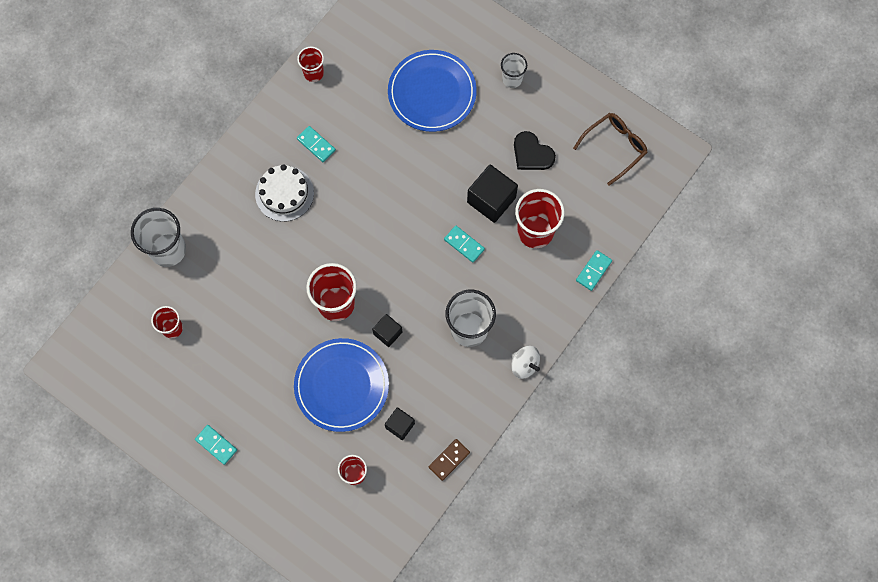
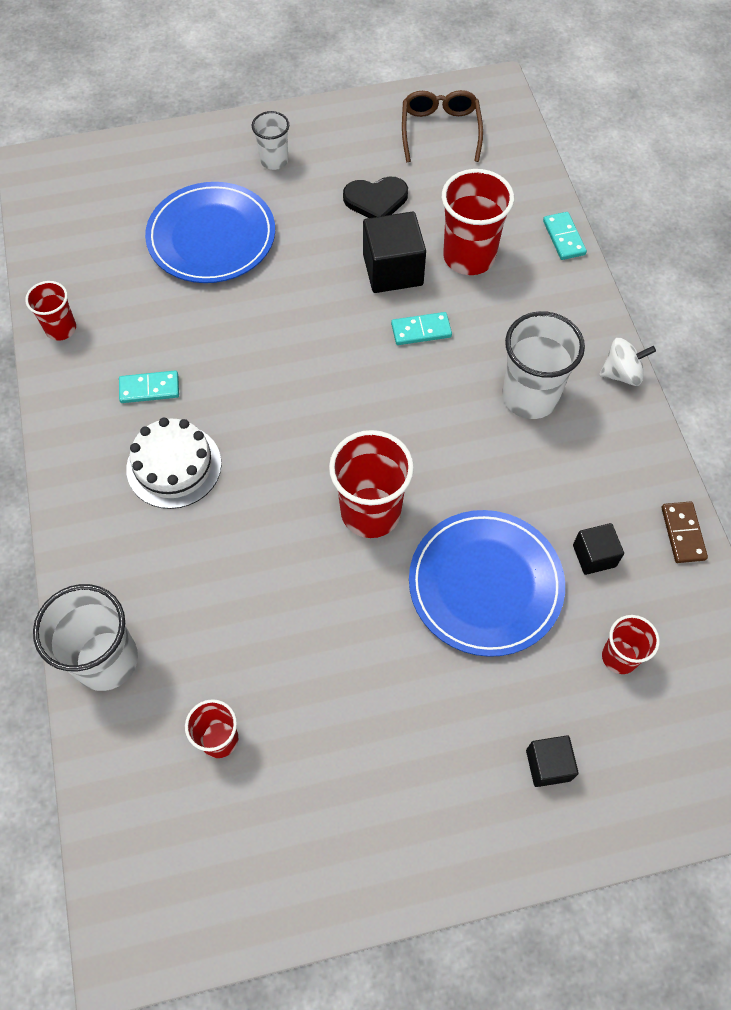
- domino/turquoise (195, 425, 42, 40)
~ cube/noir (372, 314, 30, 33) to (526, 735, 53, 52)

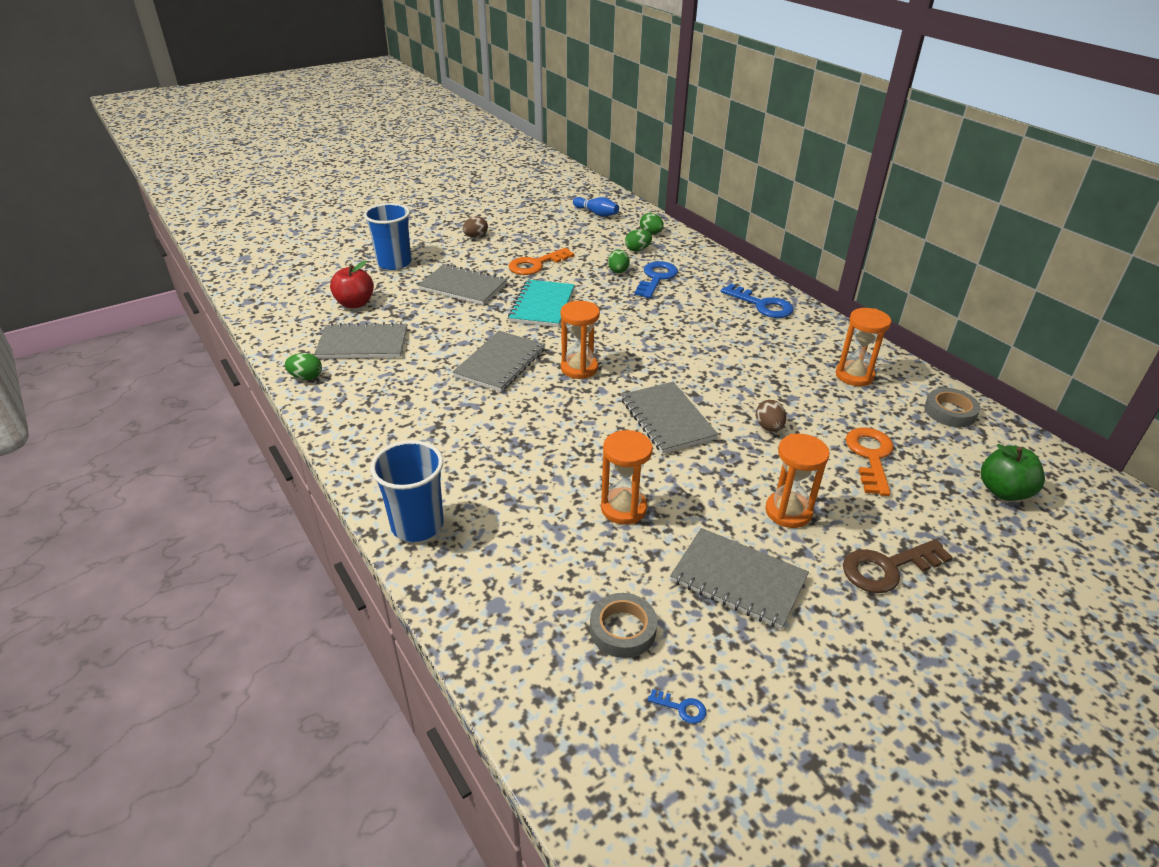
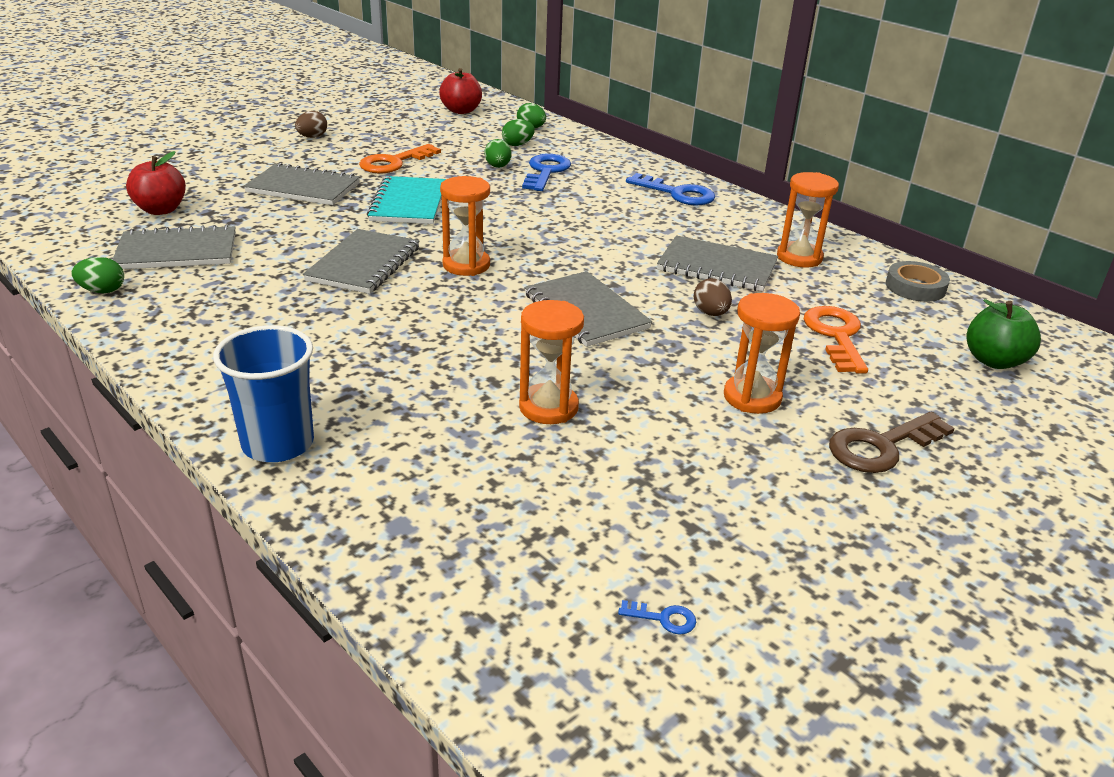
- gobelet/bleu (364, 203, 47, 67)
~ quille/bleu (573, 197, 46, 20) to pomme/rouge (439, 68, 43, 46)
- ruban adhésif/gris (590, 593, 67, 65)
~ carnet/gris (670, 528, 139, 101) to (657, 235, 121, 57)

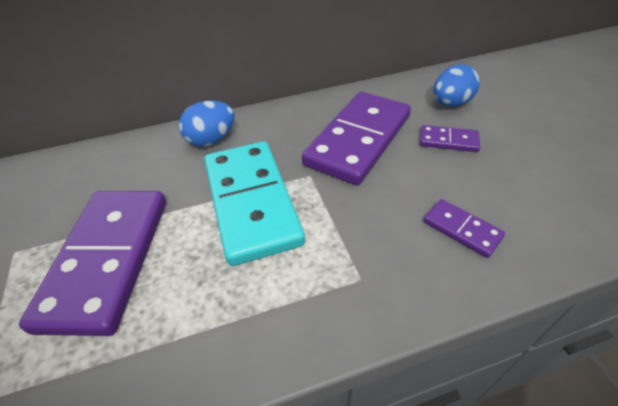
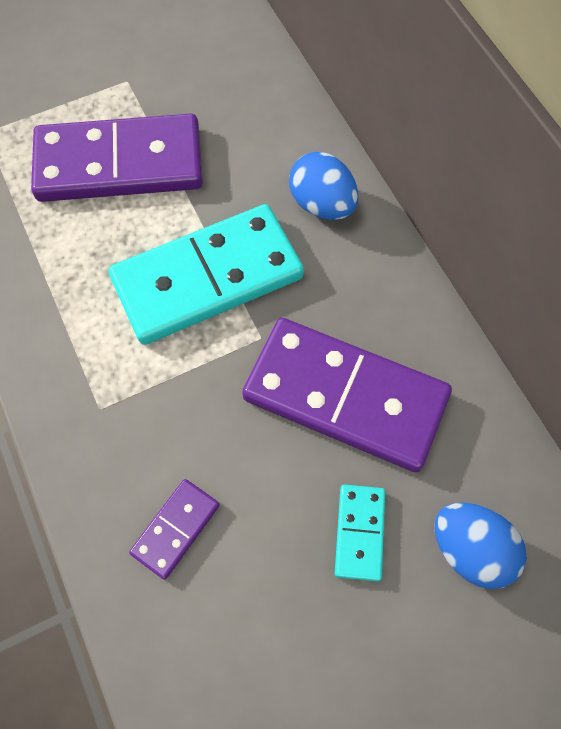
~ domino/violet (420, 125, 60, 27) to domino/turquoise (335, 484, 51, 98)

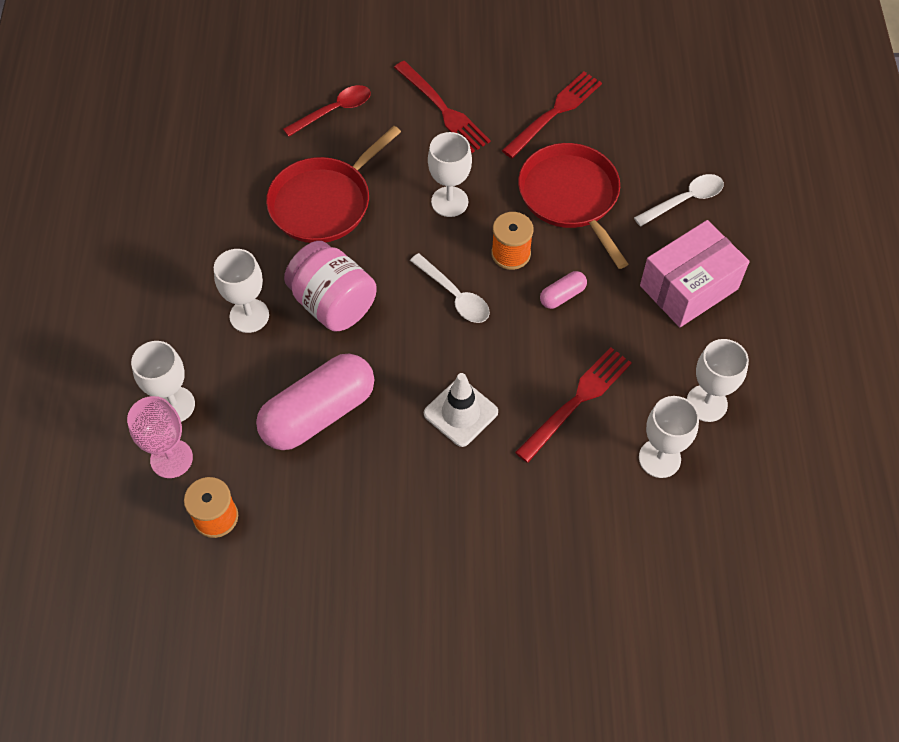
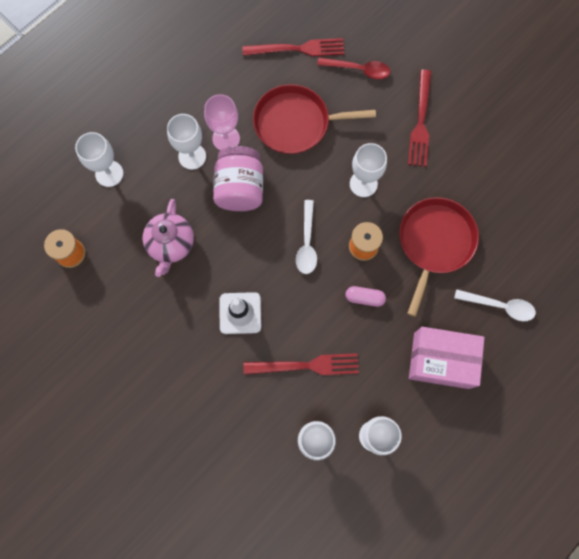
~ verre à pied/rose (127, 396, 66, 82) to (204, 94, 36, 56)
~ gélule/rose (256, 354, 118, 96) to théière/rose (142, 199, 52, 78)
~ fourchette/rouge (502, 71, 100, 87) to (242, 38, 102, 18)

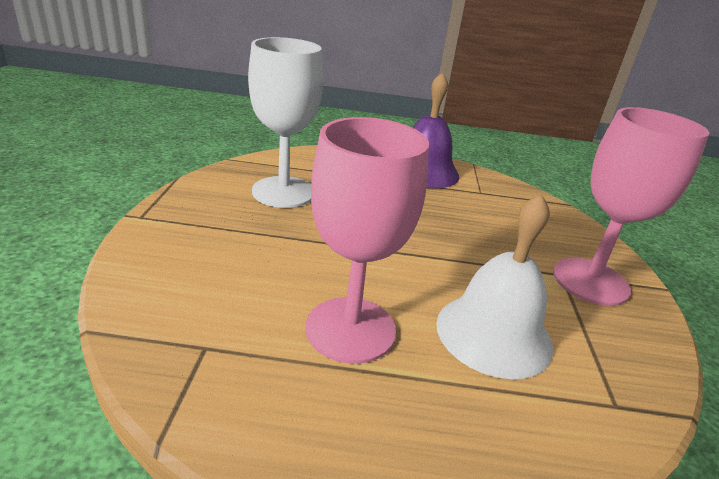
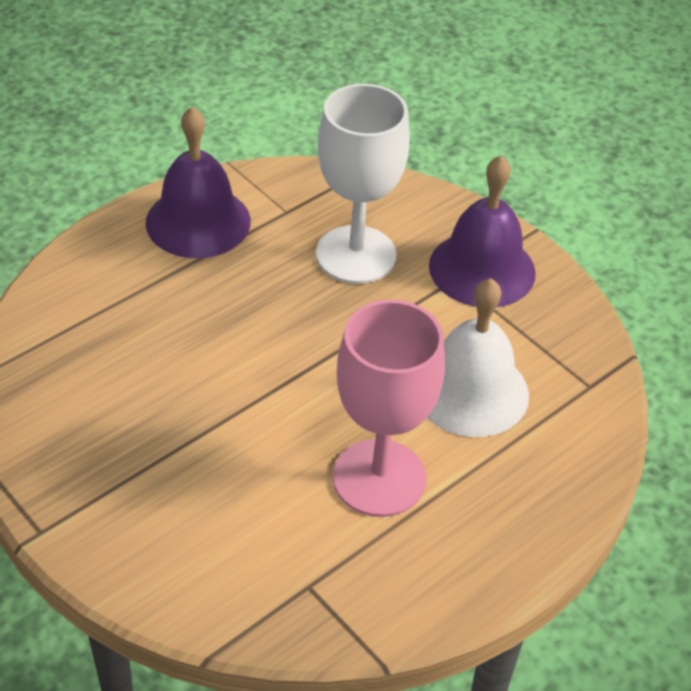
~ verre à pied/blanc (248, 37, 76, 171) to (316, 84, 94, 200)
~ verre à pied/rose (553, 107, 156, 199) to cloche/violet (429, 155, 107, 152)

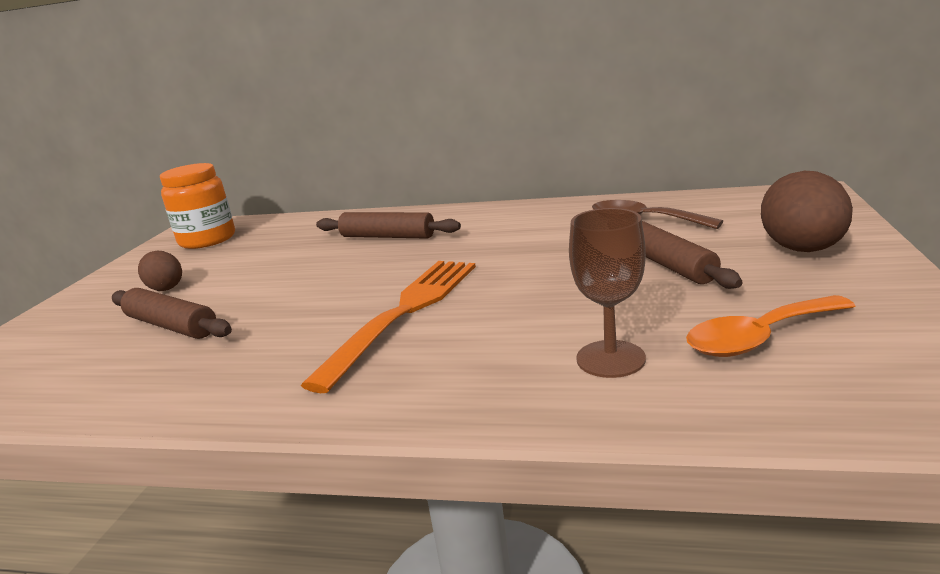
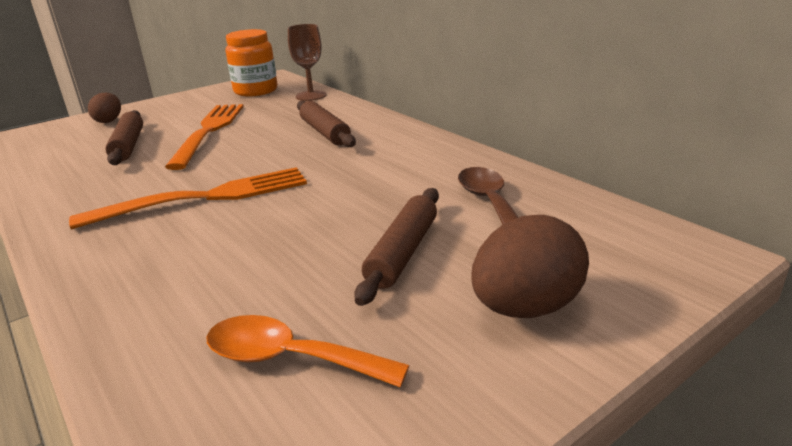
~ œuf/marron (138, 251, 44, 40) to (88, 93, 33, 30)
~ verre à pied/marron (569, 208, 77, 170) to (288, 24, 39, 77)
+ fourchette/orange (165, 104, 79, 66)

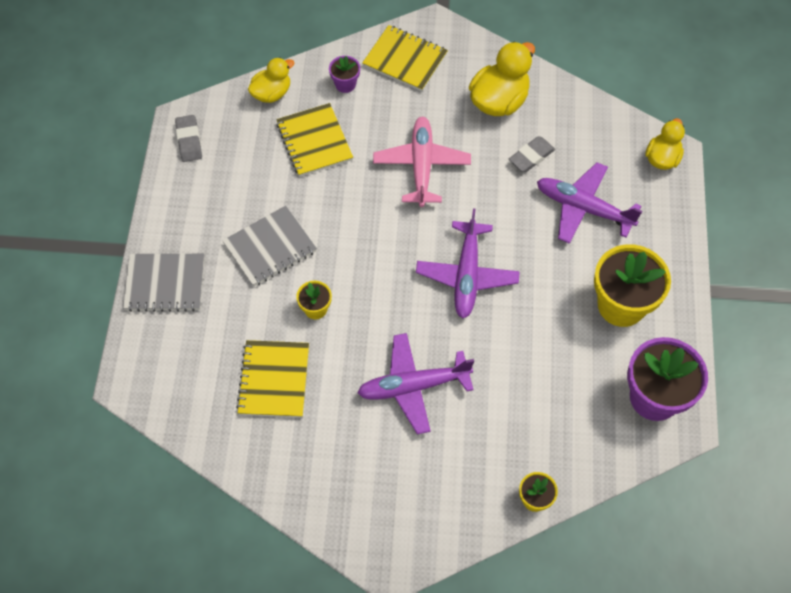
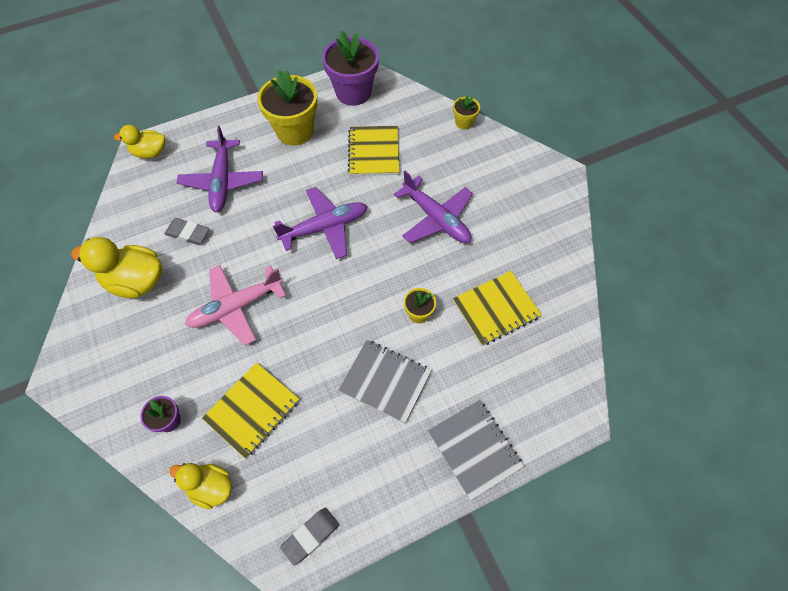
~ carnet/jaune (362, 25, 86, 66) to (348, 126, 51, 50)

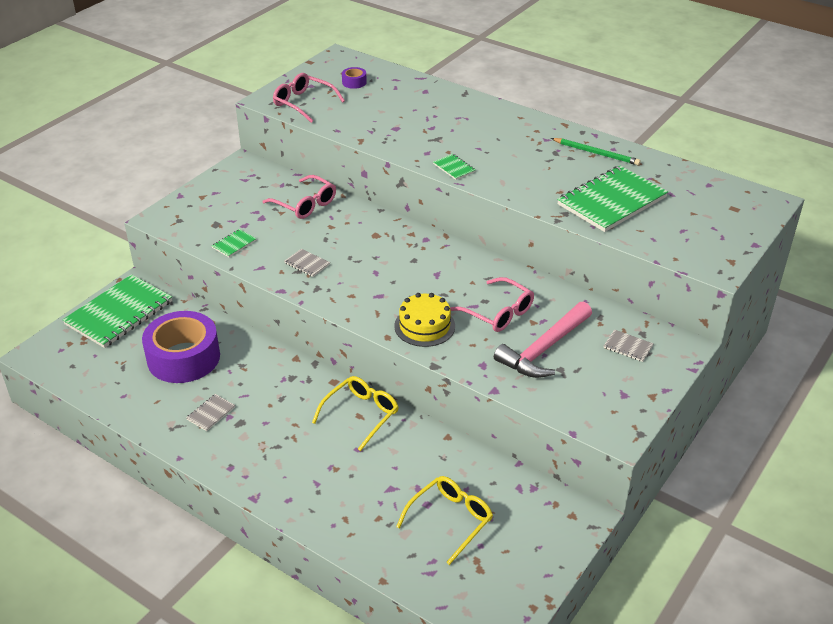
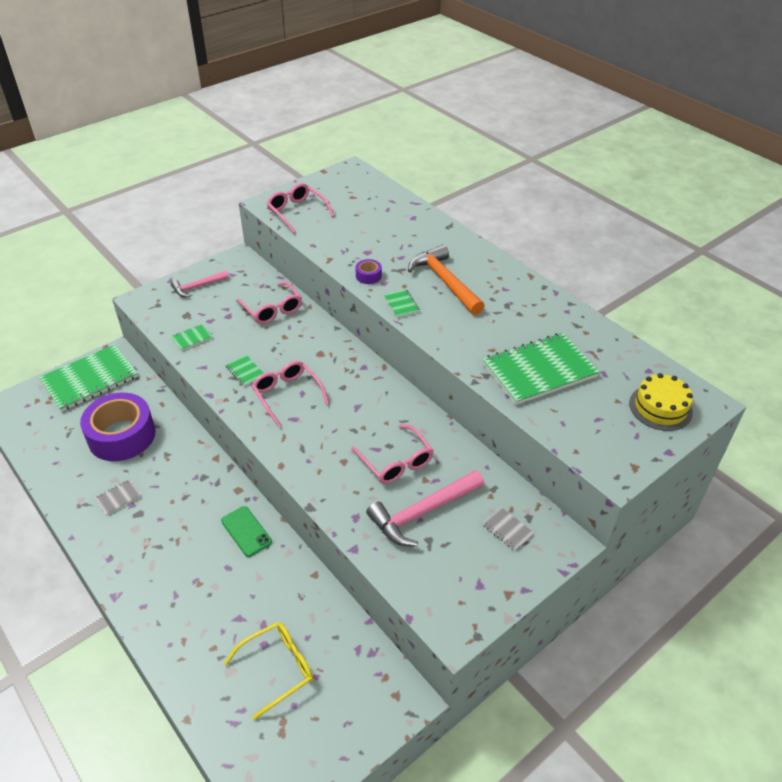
~ carnet/gris (285, 249, 45, 28) to carnet/vert (226, 355, 38, 31)
~ lunettes/jaune (312, 376, 86, 75) to téléphone/vert (221, 506, 51, 51)
~ ruban adhésif/violet (342, 67, 25, 22) to (356, 259, 26, 25)
~ gâteau/jaune (394, 293, 61, 54) to (629, 373, 64, 58)
- crayon/vert (551, 138, 90, 27)
+ marteau/rose (171, 271, 58, 26)
+ lunettes/rose (252, 361, 77, 66)
+ marteau/orange (408, 245, 77, 70)

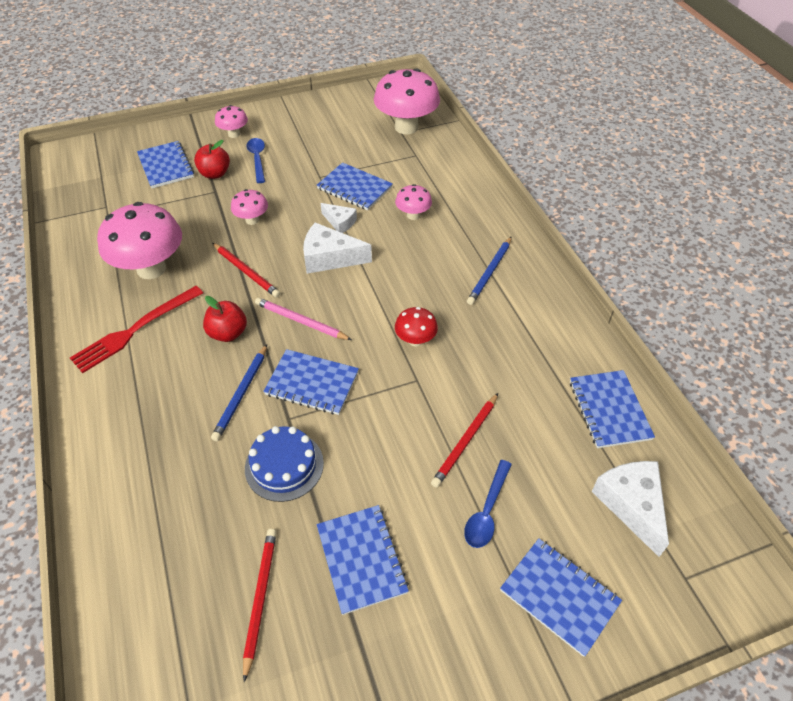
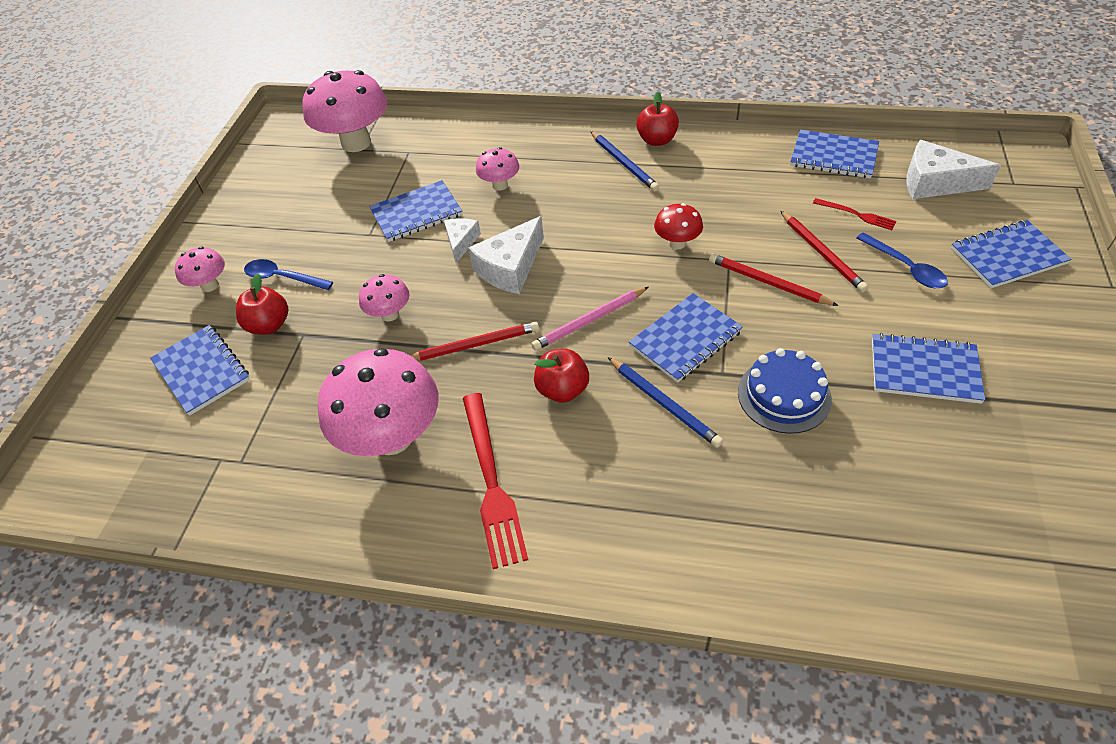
~ carnet/bleu (137, 141, 57, 47) = (150, 325, 100, 91) 45 degrees clockwise
~ crayon/rouge (243, 529, 34, 153) to (709, 254, 130, 52)
~ fromage/blanc (321, 203, 36, 30) = (444, 218, 37, 45) 60 degrees counterclockwise
+ pomme/rouge (636, 92, 43, 54)
+ fourchette/rouge (813, 198, 83, 32)

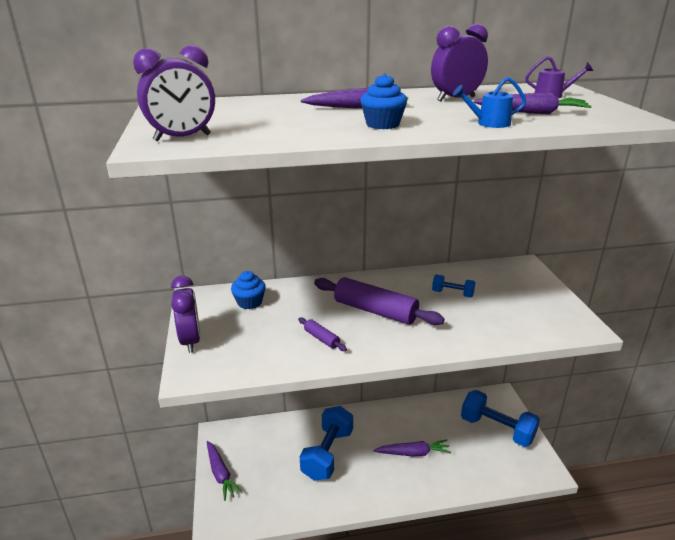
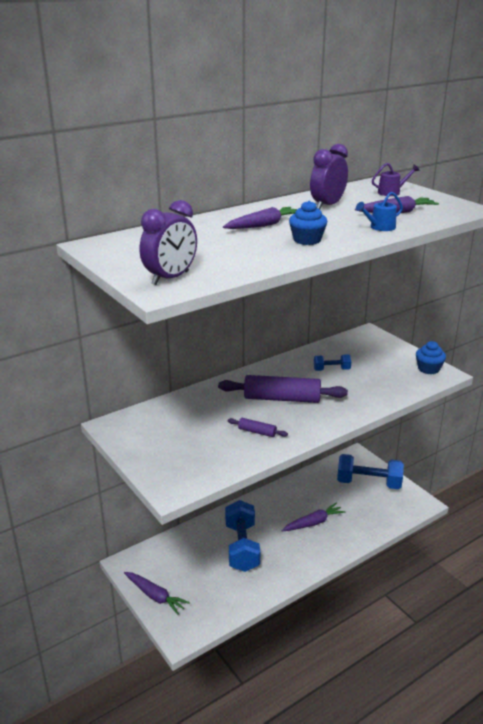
- réveil/violet (171, 276, 29, 77)
~ muffin/bleu (231, 271, 35, 38) to (416, 341, 30, 33)

